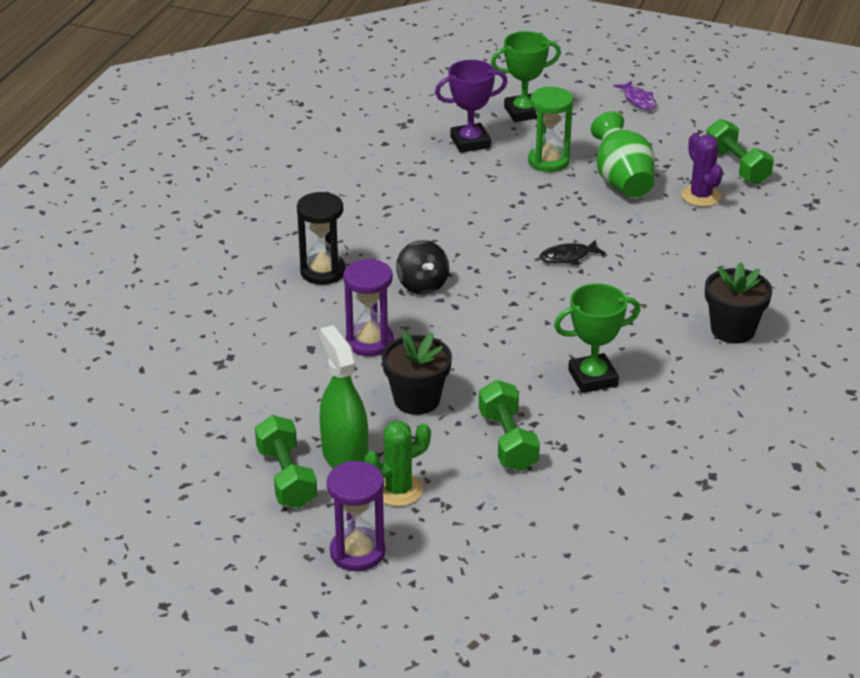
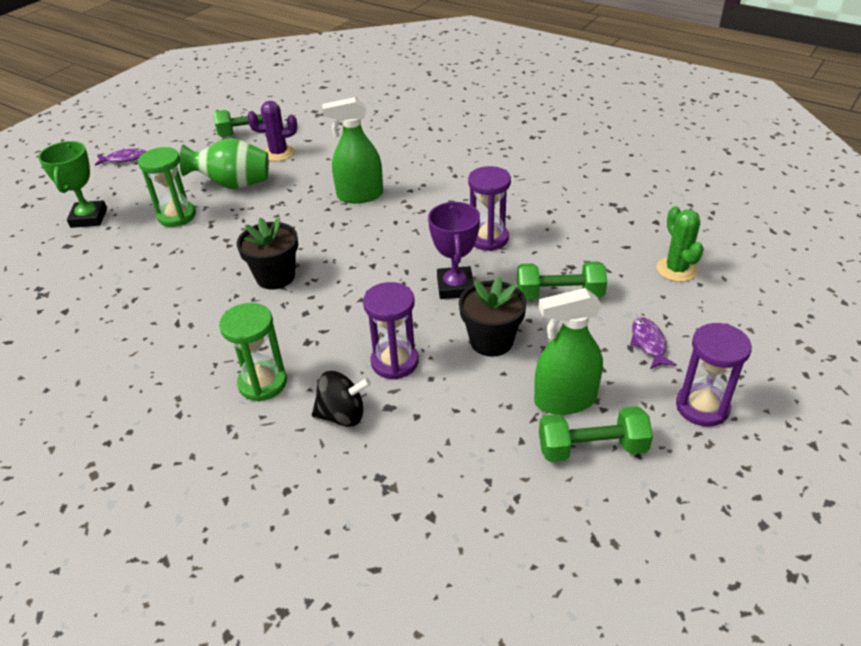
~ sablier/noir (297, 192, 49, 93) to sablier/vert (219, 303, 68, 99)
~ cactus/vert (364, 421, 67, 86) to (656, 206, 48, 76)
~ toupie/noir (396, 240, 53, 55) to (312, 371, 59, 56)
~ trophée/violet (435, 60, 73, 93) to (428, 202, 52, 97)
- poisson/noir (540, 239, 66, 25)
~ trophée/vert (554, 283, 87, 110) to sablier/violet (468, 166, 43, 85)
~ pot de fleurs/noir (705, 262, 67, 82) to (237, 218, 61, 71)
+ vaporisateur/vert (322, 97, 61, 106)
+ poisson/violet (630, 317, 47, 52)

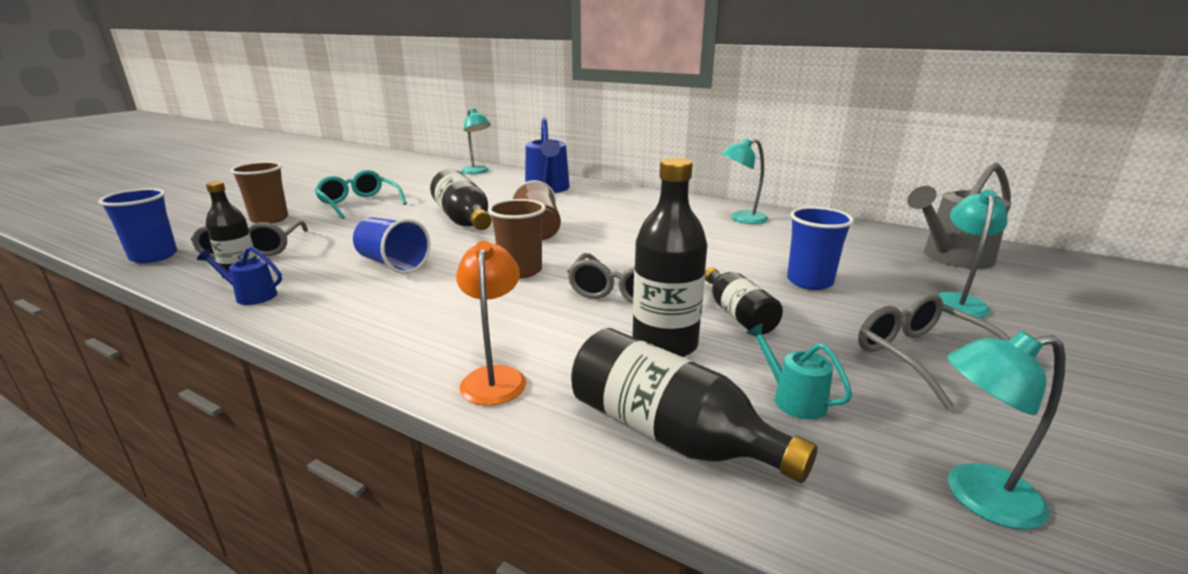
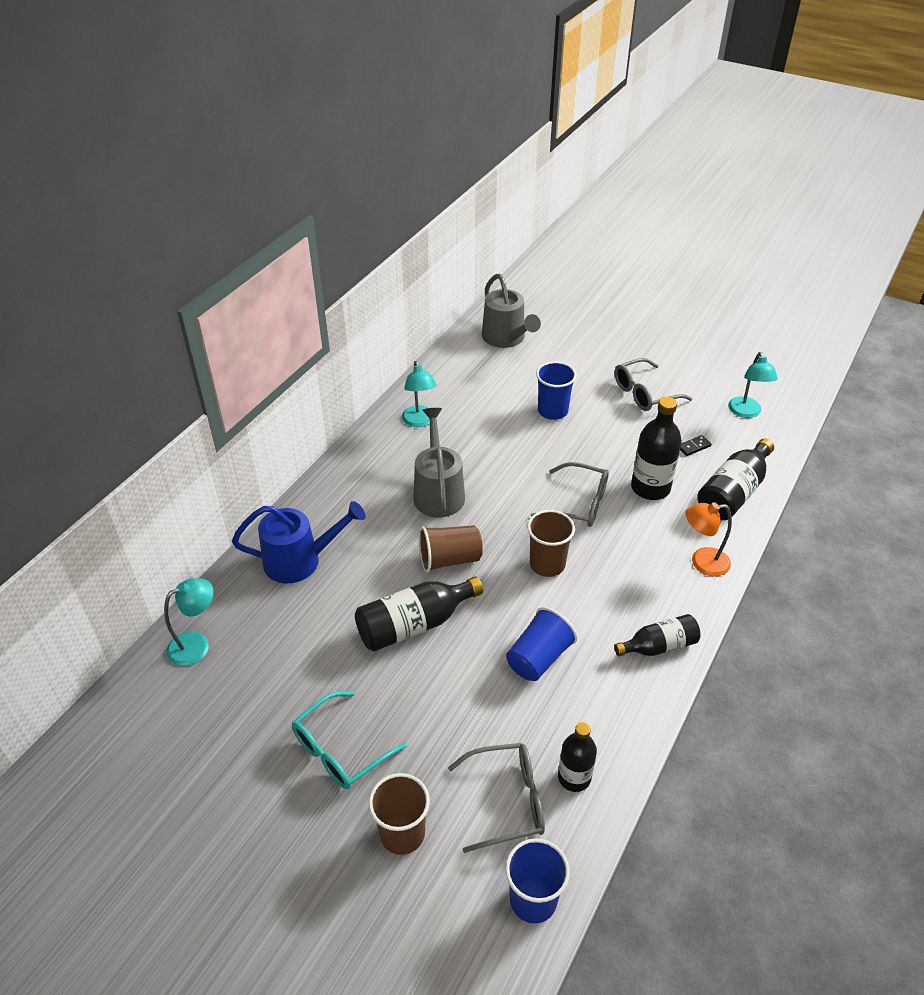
- arrosoir/bleu (197, 247, 85, 58)
~ bouteille/noir (705, 267, 78, 68) to (614, 614, 86, 42)
~ arrosoir/turquoise (746, 323, 106, 97) to domino/noir (680, 435, 31, 21)
- lampe/turquoise (937, 190, 71, 128)
+ arrosoir/gris (413, 408, 52, 109)

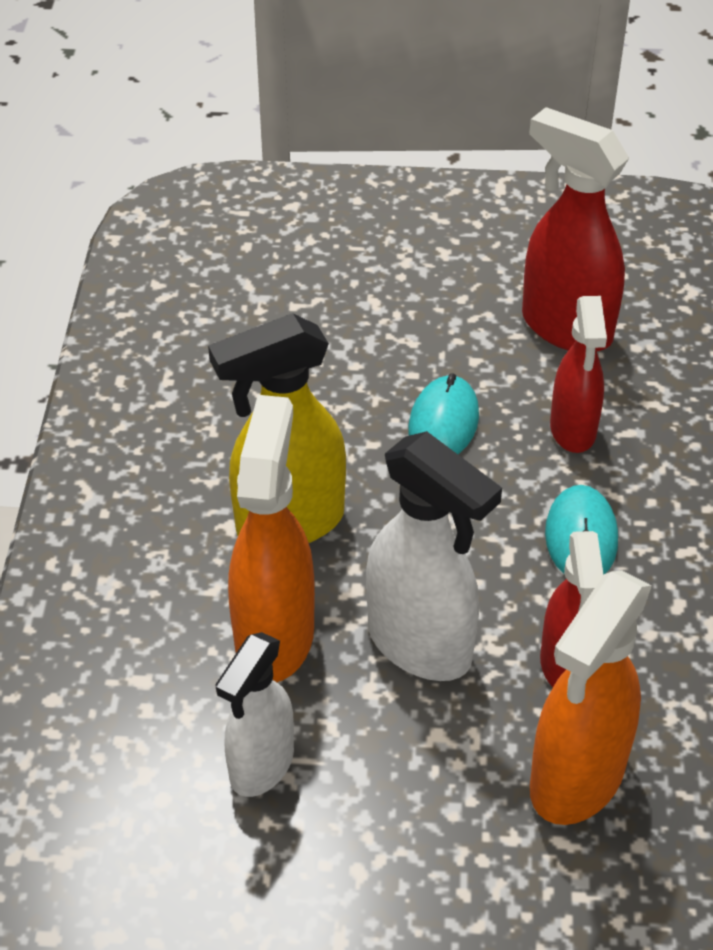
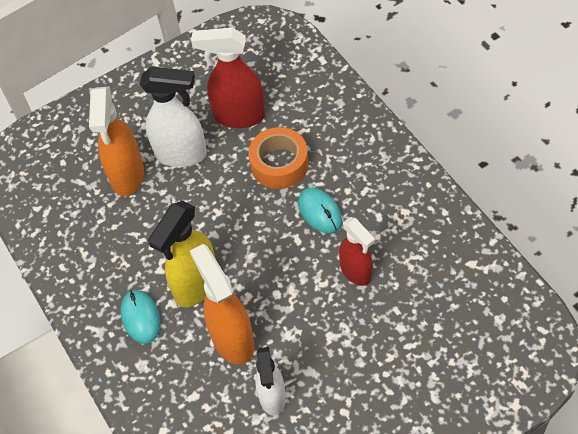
~ vaporisateur/blanc (366, 431, 136, 250) to (140, 67, 67, 100)
~ souris/turquoise (408, 373, 71, 81) to (121, 290, 40, 54)
~ vaporisateur/orange (530, 571, 122, 254) to (89, 87, 55, 109)
~ vaporisateur/rouge (550, 296, 57, 157) to ruban adhésif/orange (248, 127, 61, 62)

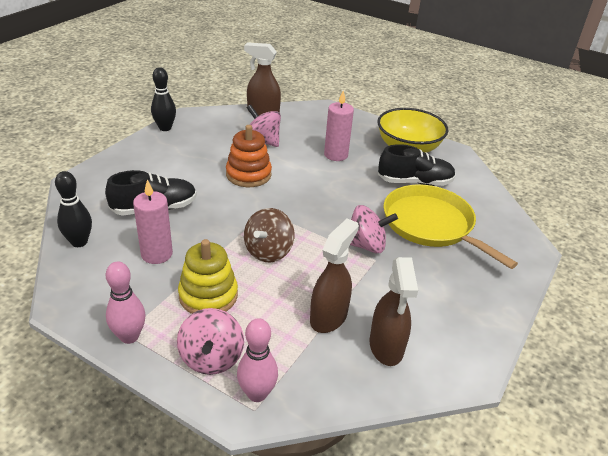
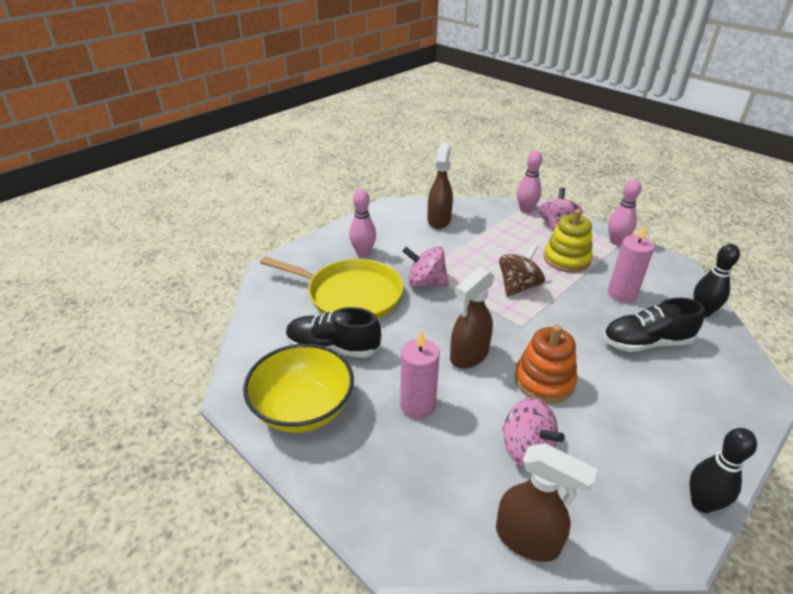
~ vaporisateur/marron (310, 218, 49, 115) to (450, 267, 45, 102)
~ poêle/jaune (383, 184, 135, 85) = (260, 257, 143, 62) 45 degrees counterclockwise
+ quille/rose (349, 189, 27, 68)

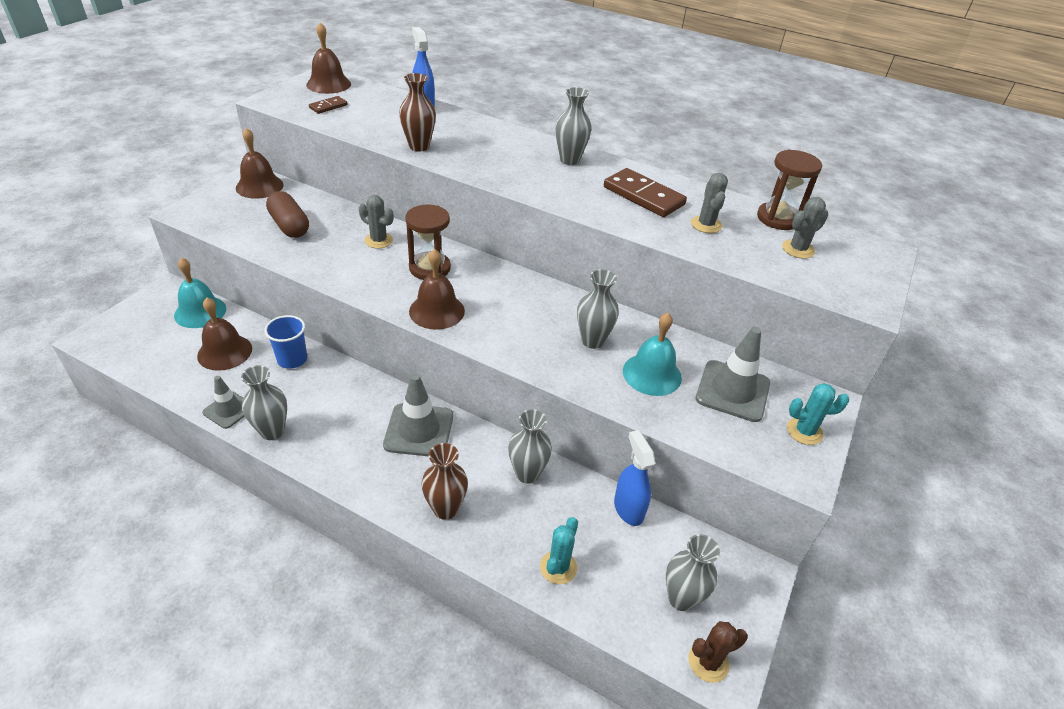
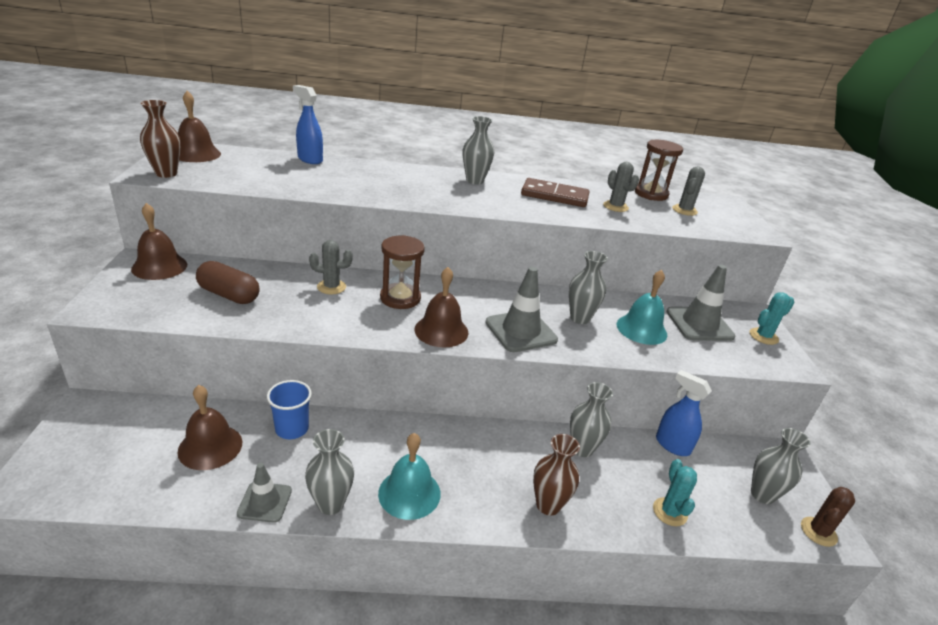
~ cloche/turquoise (174, 258, 52, 70) to (378, 433, 63, 87)
- domino/marron (309, 96, 38, 18)
~ cône de chantier/gris (383, 374, 70, 82) to (485, 267, 73, 85)
~ vase/marron (399, 73, 37, 79) to (140, 100, 41, 78)

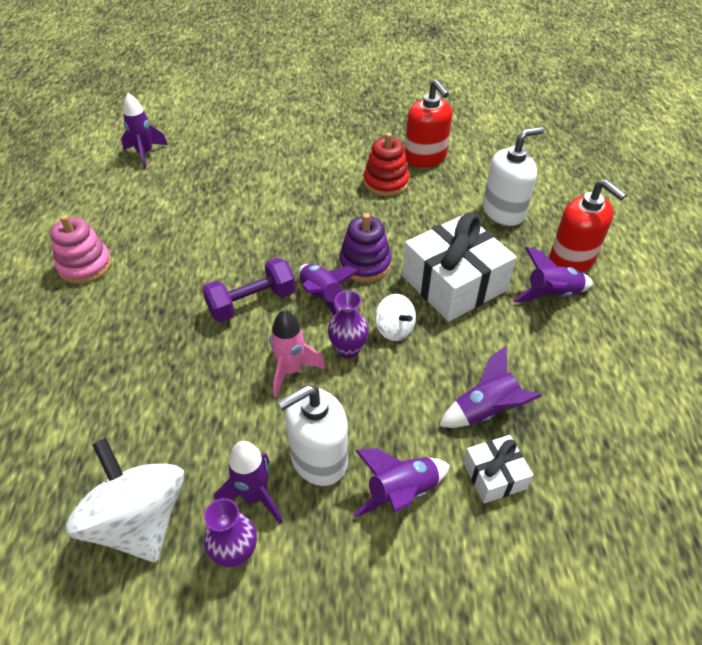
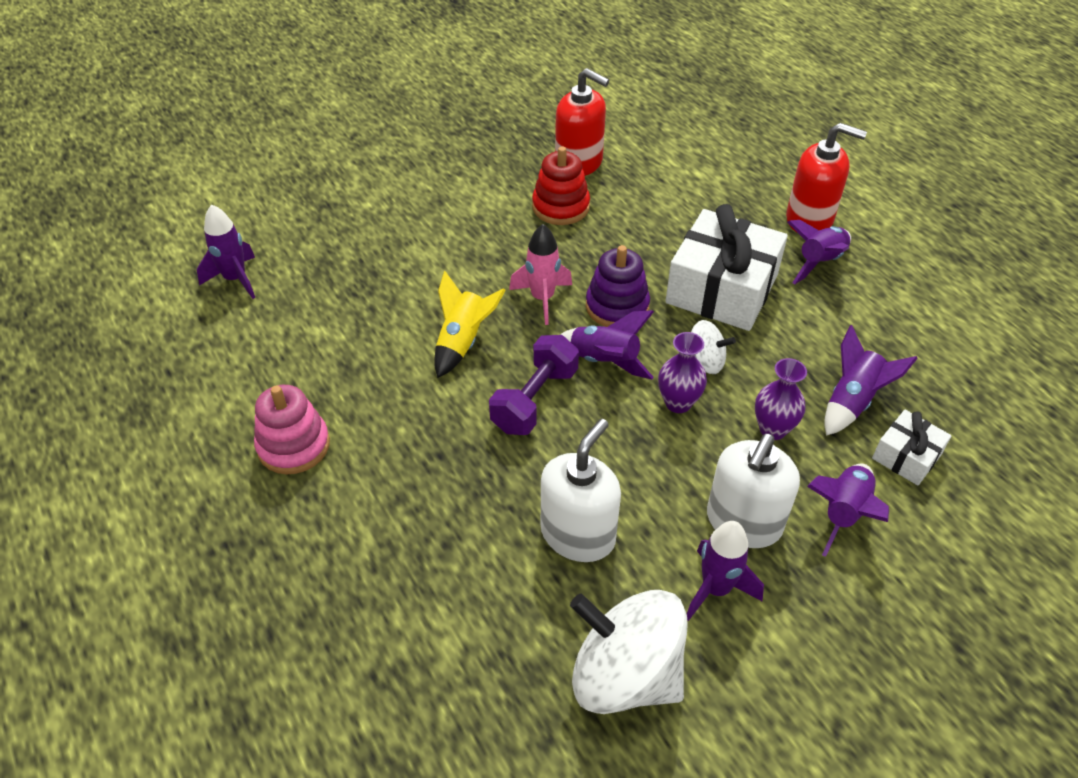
~ vase/violet (204, 498, 53, 70) to (755, 358, 52, 82)
~ fusée/rose (270, 310, 56, 87) to (509, 224, 63, 101)
~ distributeur de savon/blanc (483, 127, 61, 99) to (541, 419, 80, 143)
+ fusée/jaune (434, 271, 72, 107)

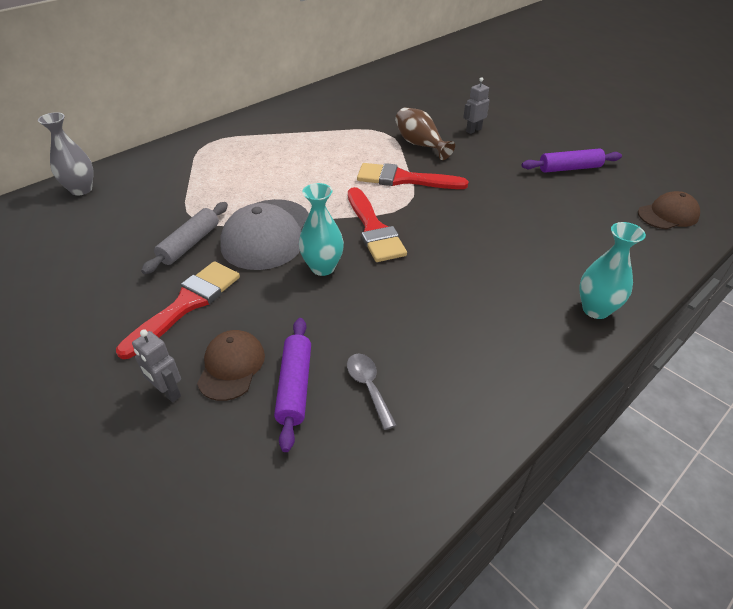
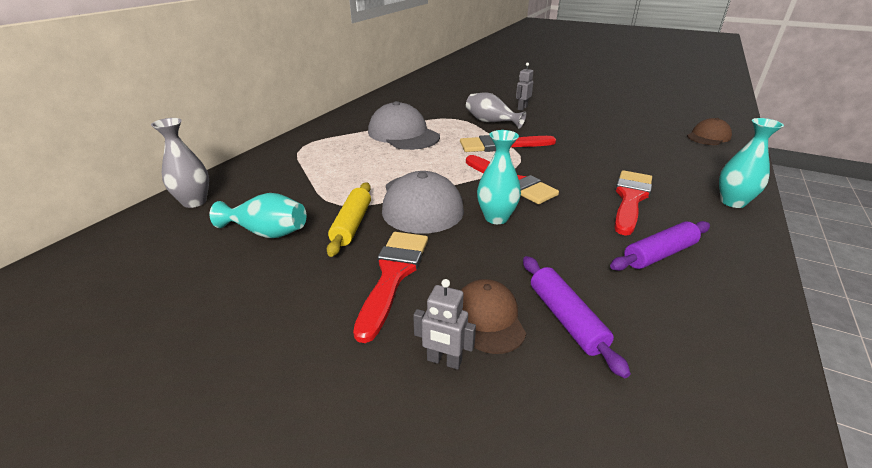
~ rouleau à pâtisserie/gris (141, 202, 87, 72) to rouleau à pâtisserie/jaune (327, 182, 44, 75)
- cuillère/gris (347, 354, 50, 76)
~ vase/marron (395, 107, 60, 53) to vase/gris (466, 92, 61, 37)
~ rouleau à pâtisserie/violet (522, 148, 100, 25) to (610, 221, 100, 50)
+ vase/turquoise (209, 193, 97, 45)
+ casquette/gris (368, 101, 72, 49)
+ pinceau/rouge (615, 170, 37, 66)

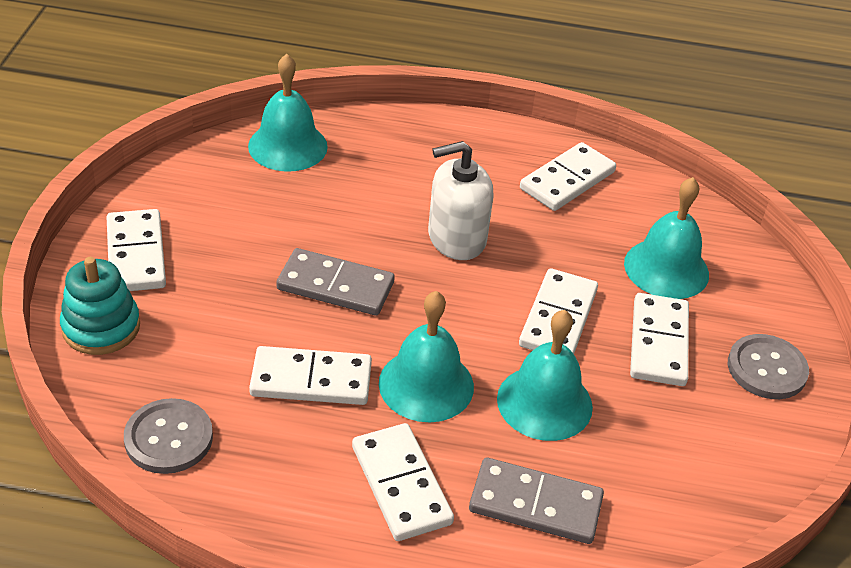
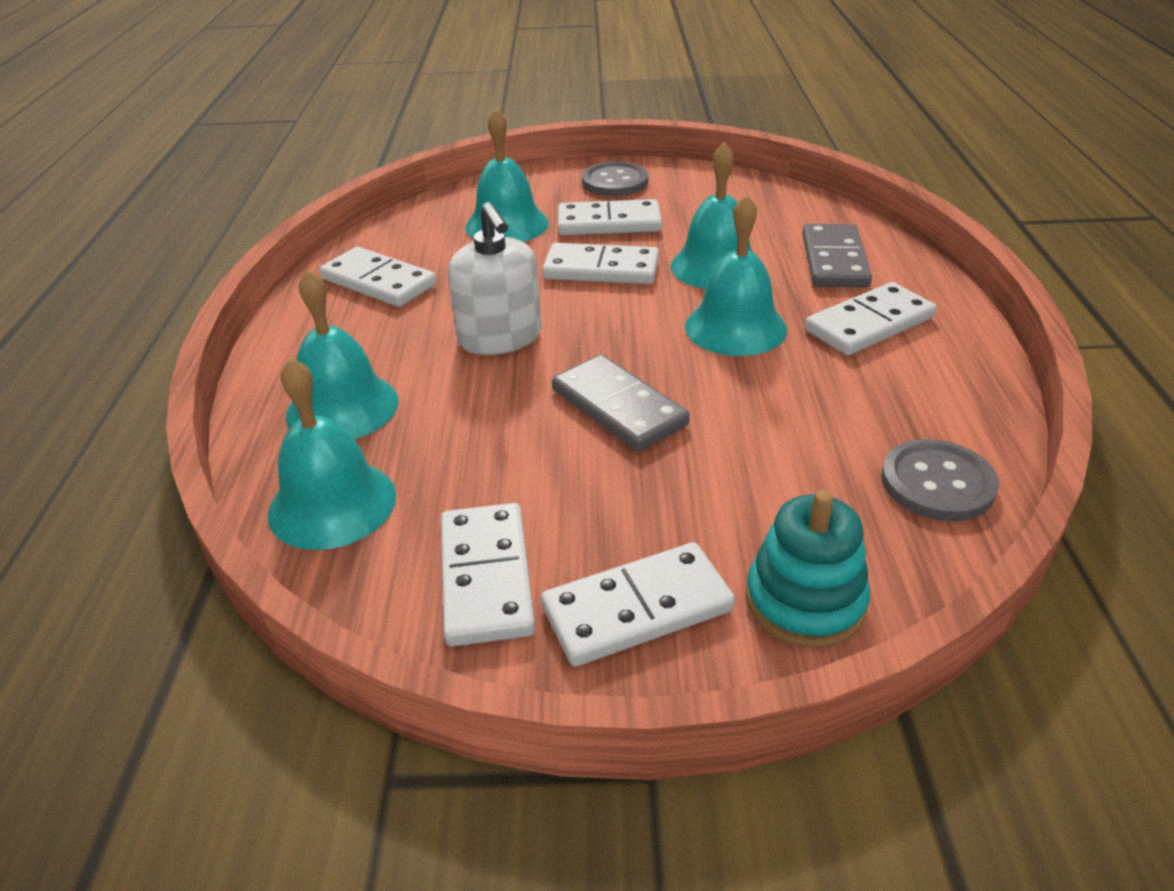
~ domino/blanc (249, 346, 123, 59) to (441, 503, 94, 144)
~ domino/gris (276, 248, 119, 68) = (552, 354, 138, 98) 45 degrees counterclockwise
+ cloche/turquoise (286, 269, 113, 170)

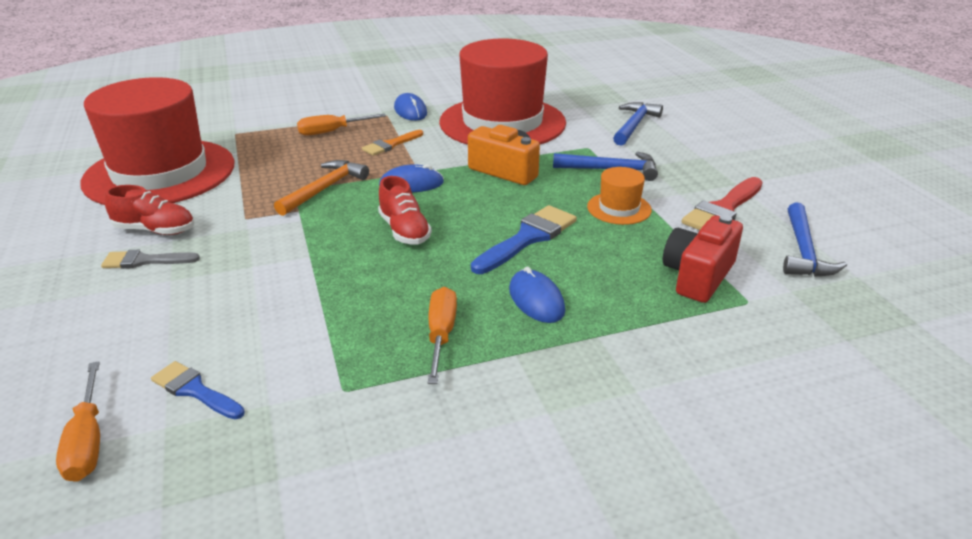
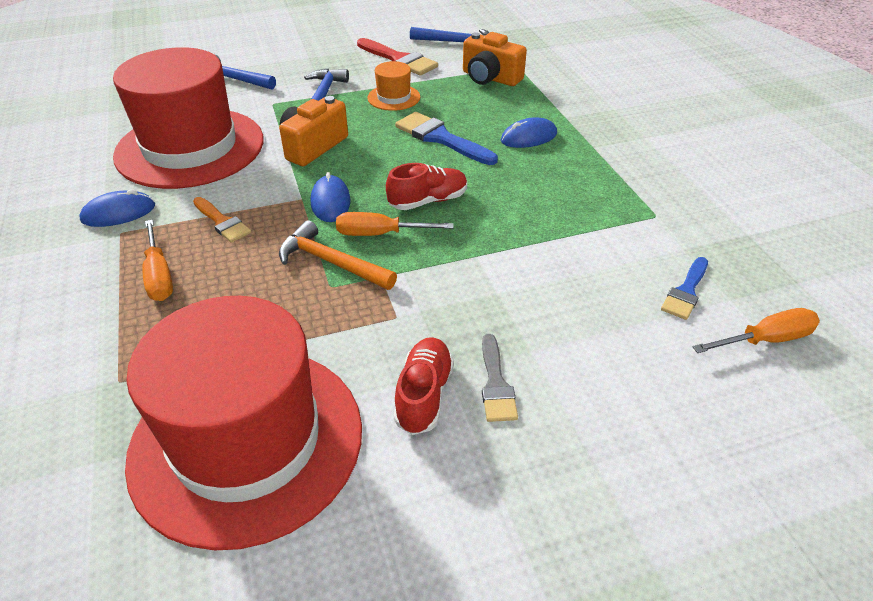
~ tournevis/orange (428, 287, 29, 97) to (336, 212, 118, 24)
~ appareil photo/rouge (663, 215, 80, 88) to appareil photo/orange (463, 32, 64, 54)

